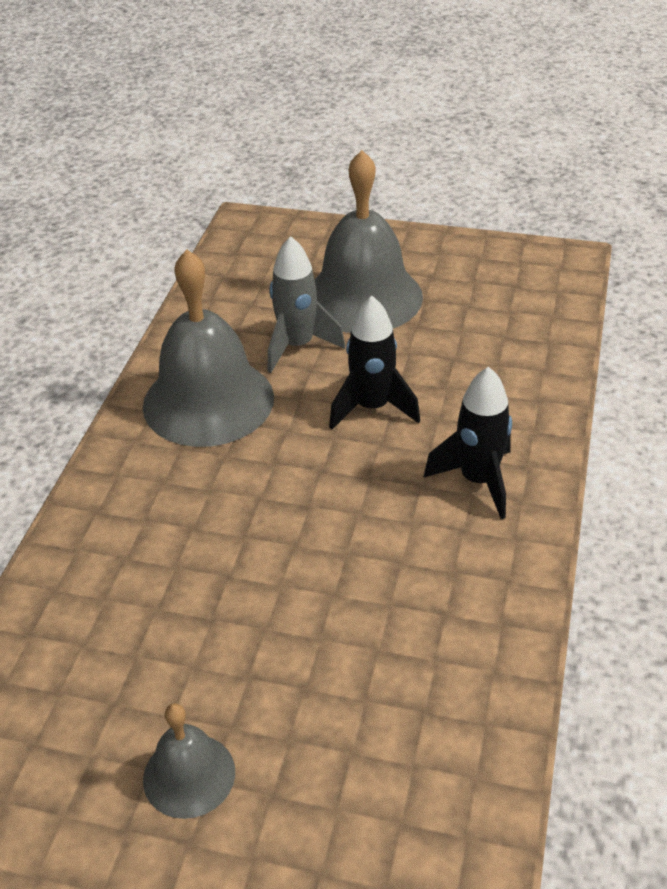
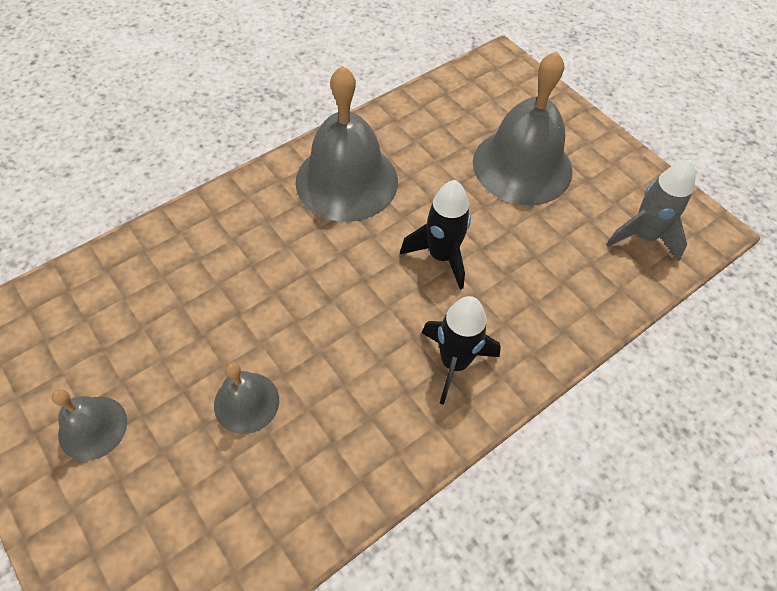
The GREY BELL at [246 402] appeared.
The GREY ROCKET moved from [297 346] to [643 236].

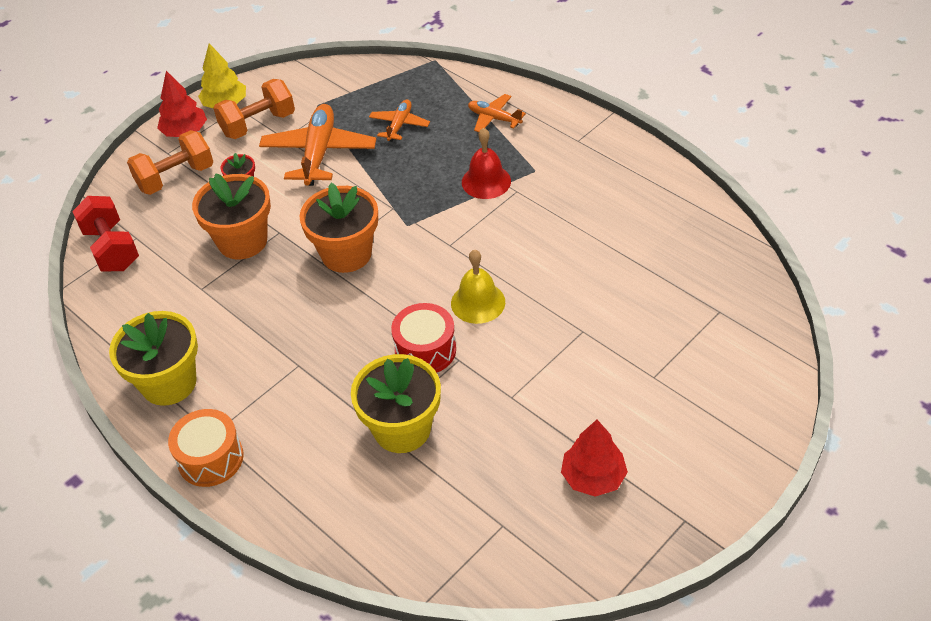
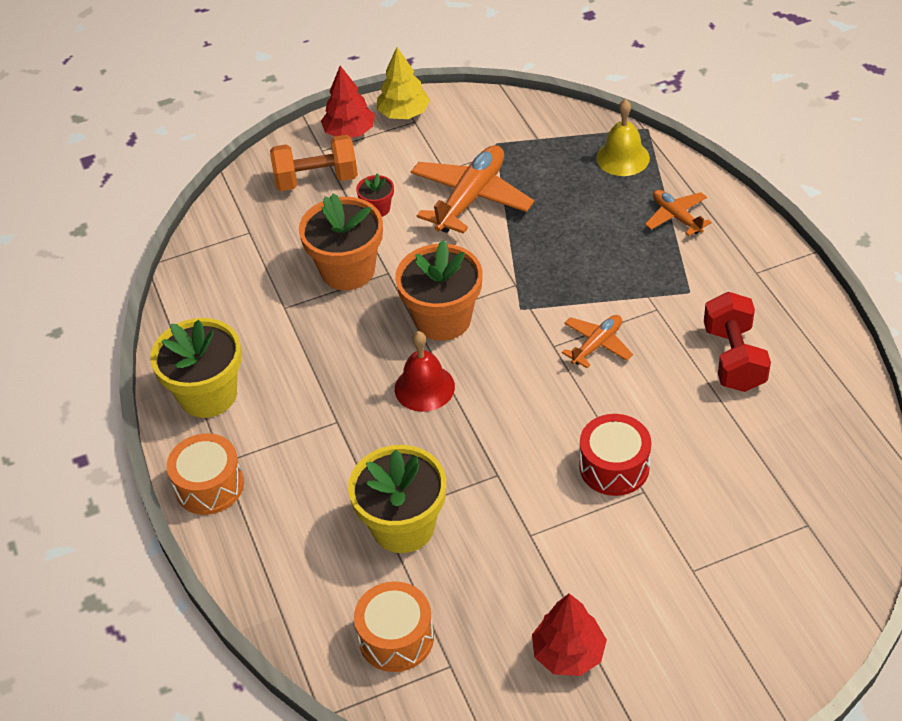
The ORANGE DRUM at [396 638] appeared.
The RED BELL moved from [486 181] to [424 387].
The ORANGE PLANE moved from [399 125] to [597 345].
The RED DRUM moved from [425 350] to [614 467].
The YELLOW BELL moved from [478 302] to [623 158].
The RED DUMBBELL moved from [112 249] to [733 358].
The ORANGE DUMBBELL at [258 124] disappeared.

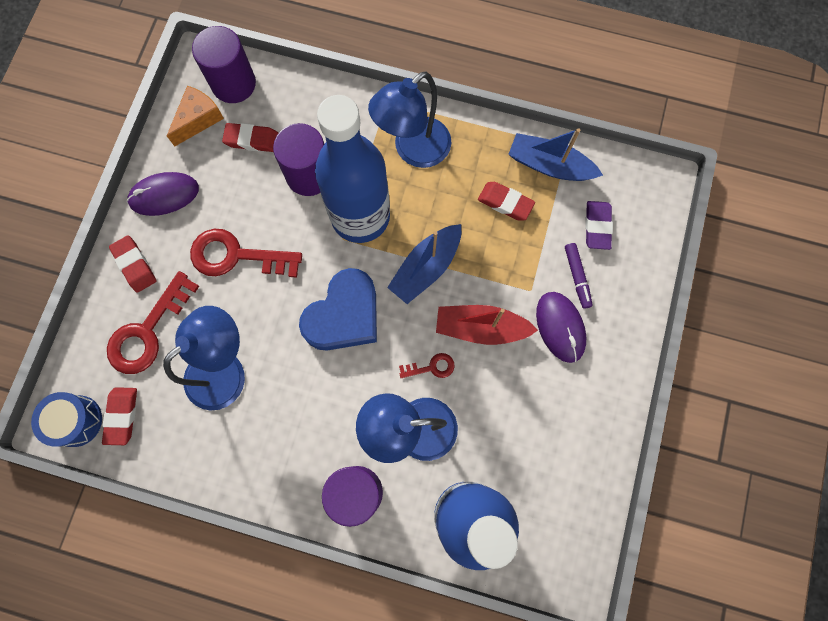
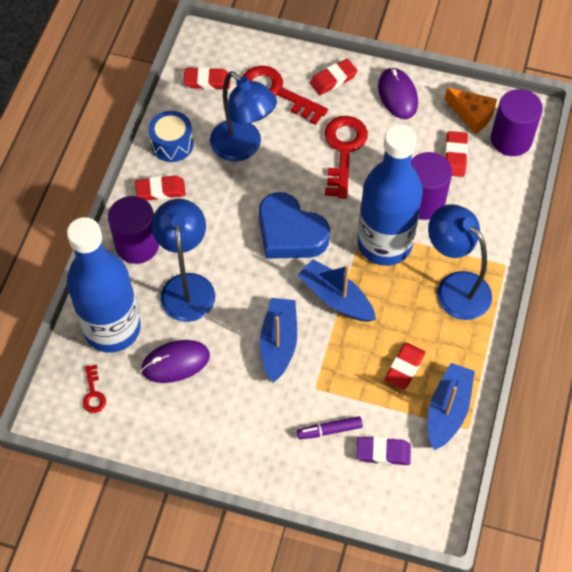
The RED KEY moved from [431 367] to [93 393].
The RED ERASER at [160 190] appeared.
The PURPLE MOUSE moved from [560 327] to [175 362].
The BLUE DRUM moved from [76 421] to [172 144].
The RED BOAT at [481 328] became the BLUE BOAT at [278 343].

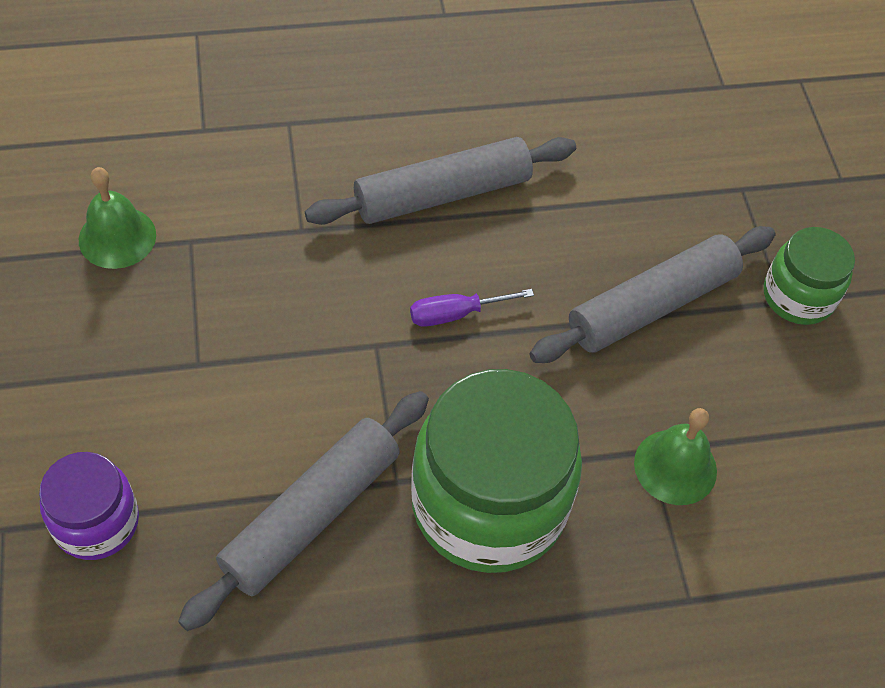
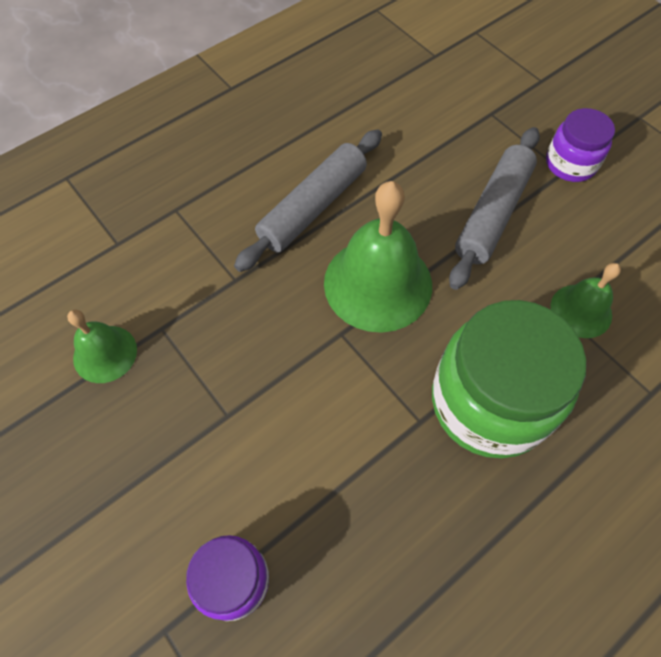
The PURPLE SCREWDRIVER at [456 314] was replaced by the GREEN BELL at [378 283].
The GREEN JAR at [798 296] became the PURPLE JAR at [570 164].
The GREY ROLLING PIN at [311 515] disappeared.

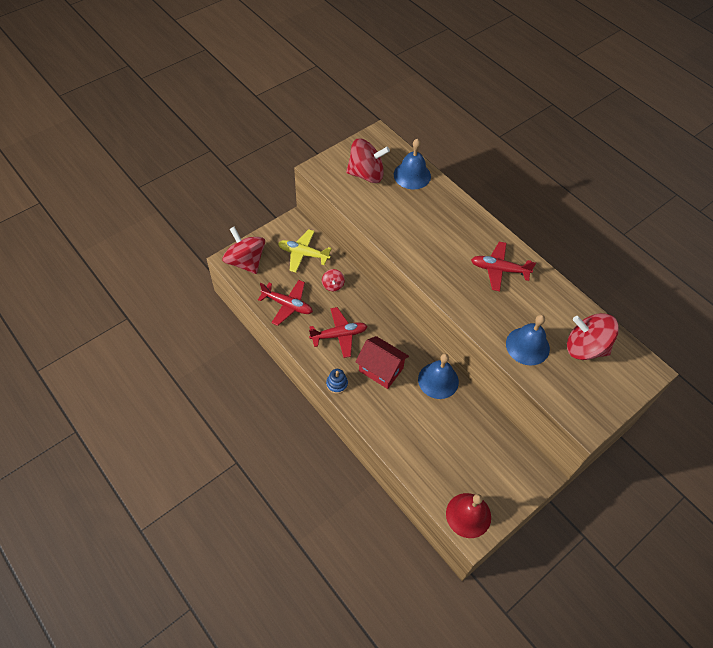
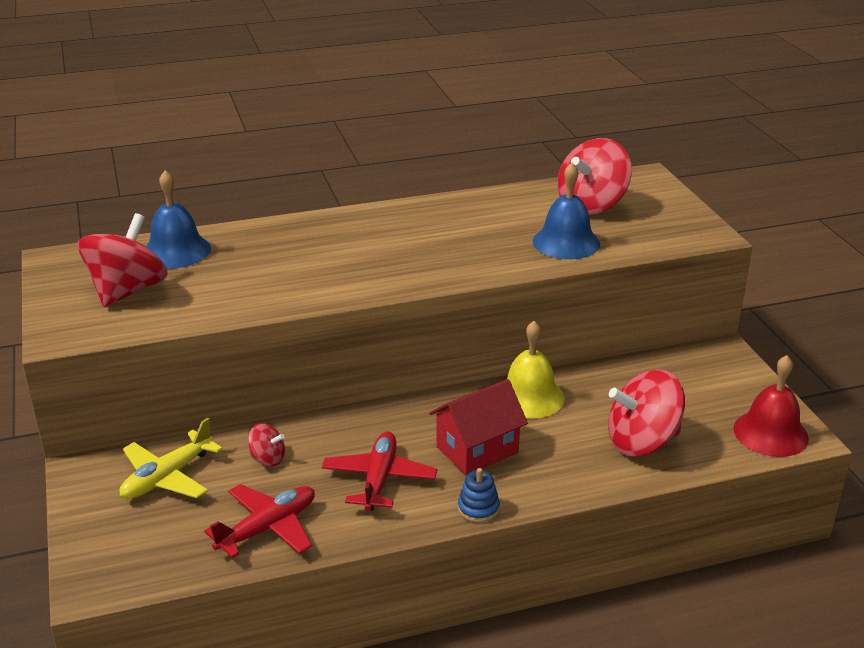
The BLUE BELL at [438 380] became the YELLOW BELL at [529 396].
The RED SPINNING TOP moved from [246 261] to [642 442].
The RED PLANE at [499 270] disappeared.

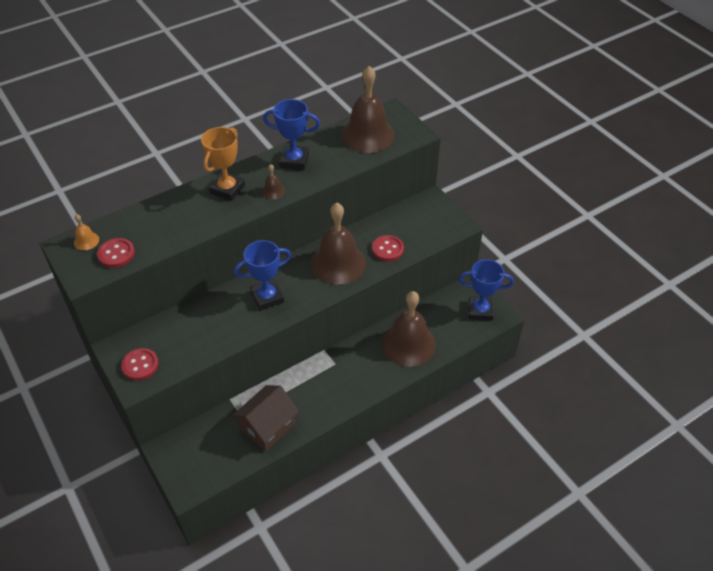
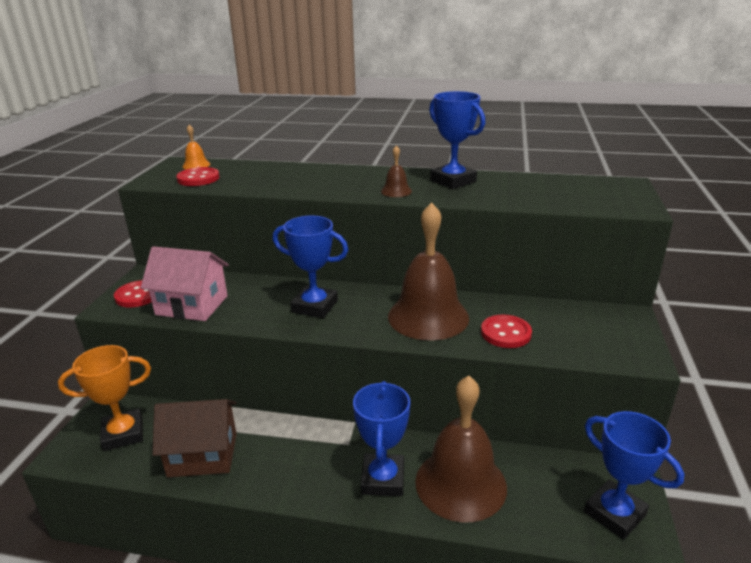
The ORANGE TROPHY moved from [227 189] to [123 434].
The PINK HOUSE at [192 305] appeared.
The BLUE TROPHY at [383 479] appeared.
The BROWN BELL at [368 135] disappeared.

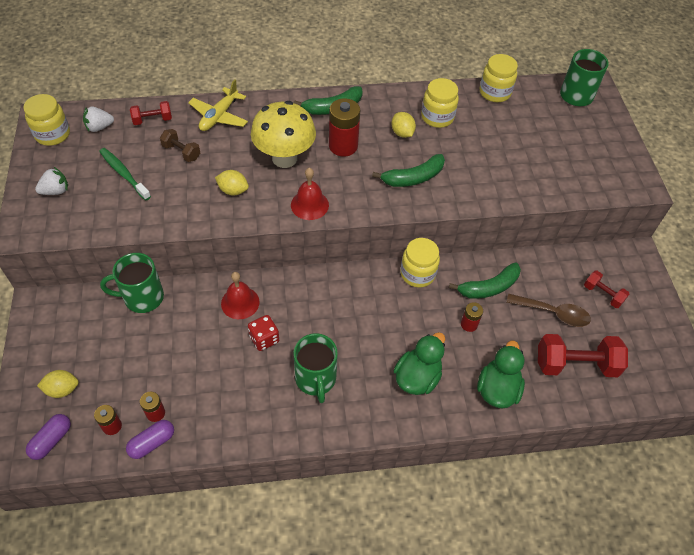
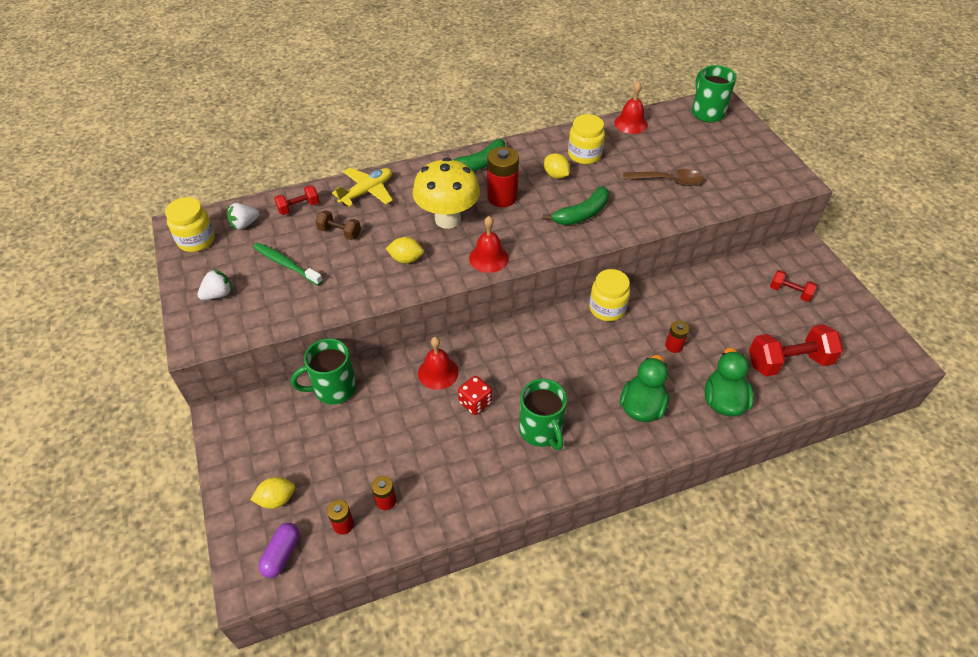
The YELLOW PLANE at [219 116] turned 150 degrees counterclockwise.
The YELLOW JAR at [494 92] was replaced by the RED BELL at [631 123].
The BROWN SPOON moved from [553 313] to [668 181].
The PURPLE CAPSULE at [152 442] disappeared.
The GREEN BANANA at [489 287] disappeared.

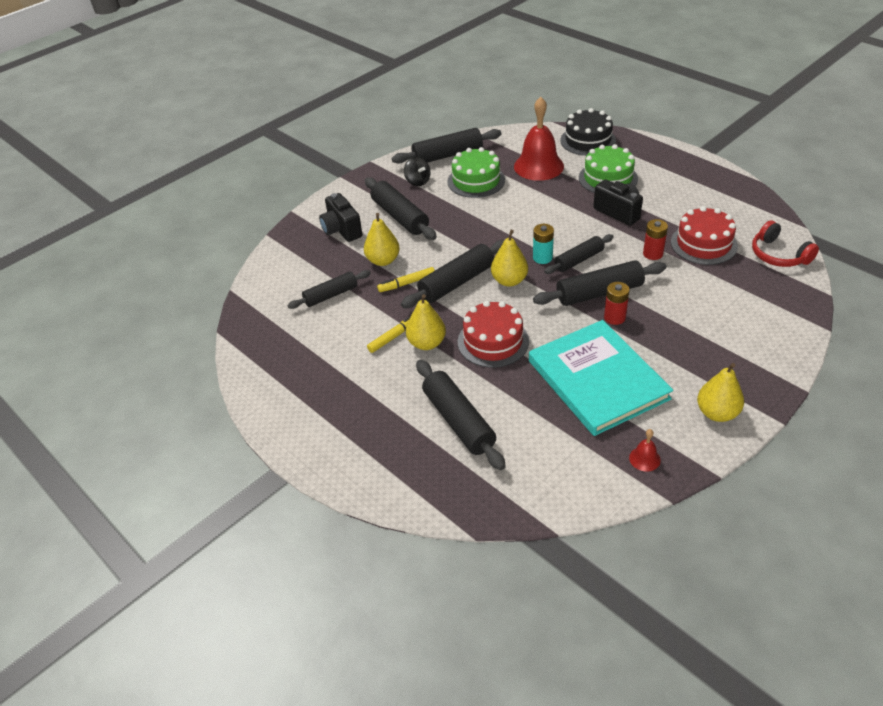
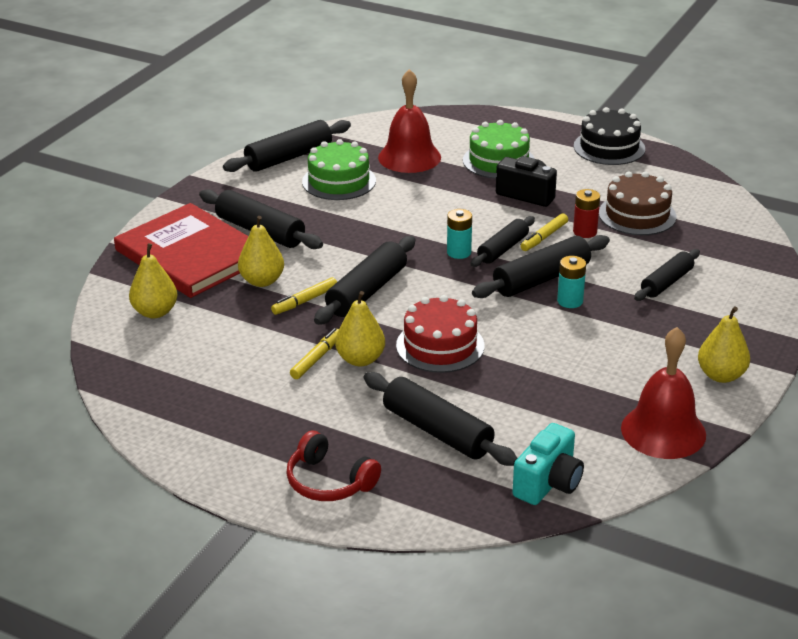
The BLACK CAMERA at [341 230] was replaced by the RED BOOK at [190 255].
The YELLOW PEAR moved from [509 281] to [155 312].
The RED HEADPHONES moved from [778 255] to [329 481].
The TURQUOISE CAMERA at [548 483] appeared.
The YELLOW MARKER at [544 237] appeared.
The RED BATTERY at [614 317] became the TURQUOISE BATTERY at [570 301].
The BLACK CAKE moved from [588 140] to [609 147].
The RED CAKE at [703 244] became the BROWN CAKE at [637 215].
The RED BELL at [644 459] changed to 2.35 times the size.
The BLACK ROLLING PIN moved from [331 295] to [666 283].
The BLACK SPINNING TOP at [417 181] disappeared.
The TURQUOISE BOOK at [597 380] disappeared.

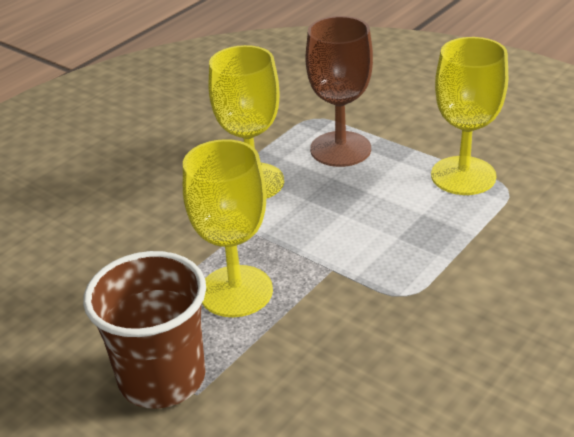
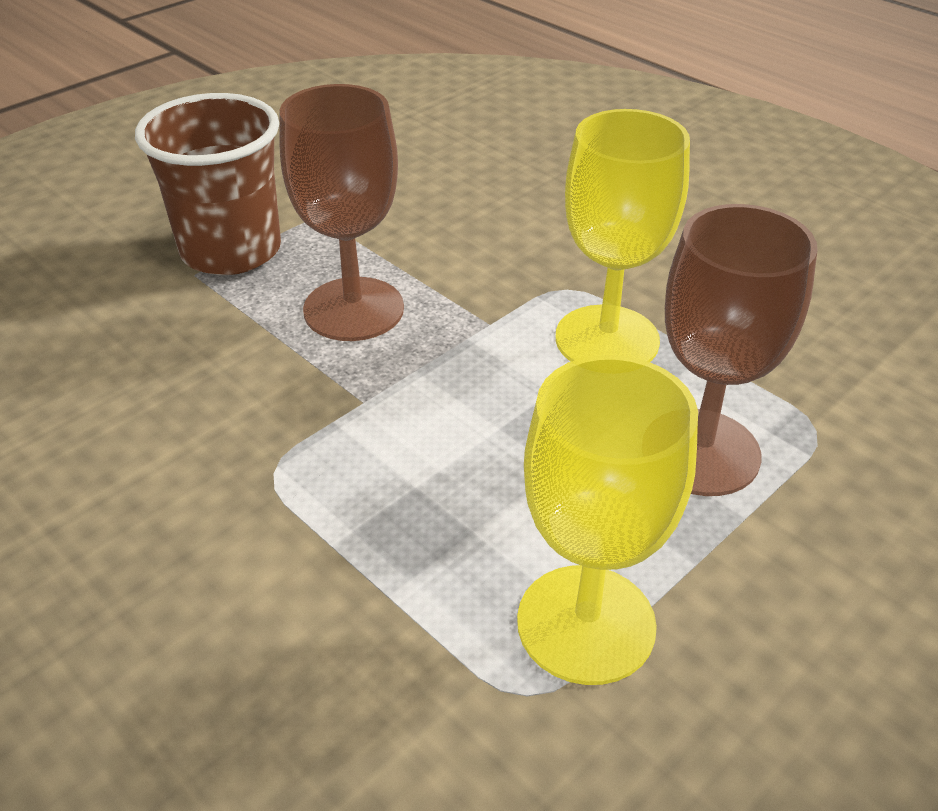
The YELLOW GOBLET at [236 291] became the BROWN GOBLET at [353 309].

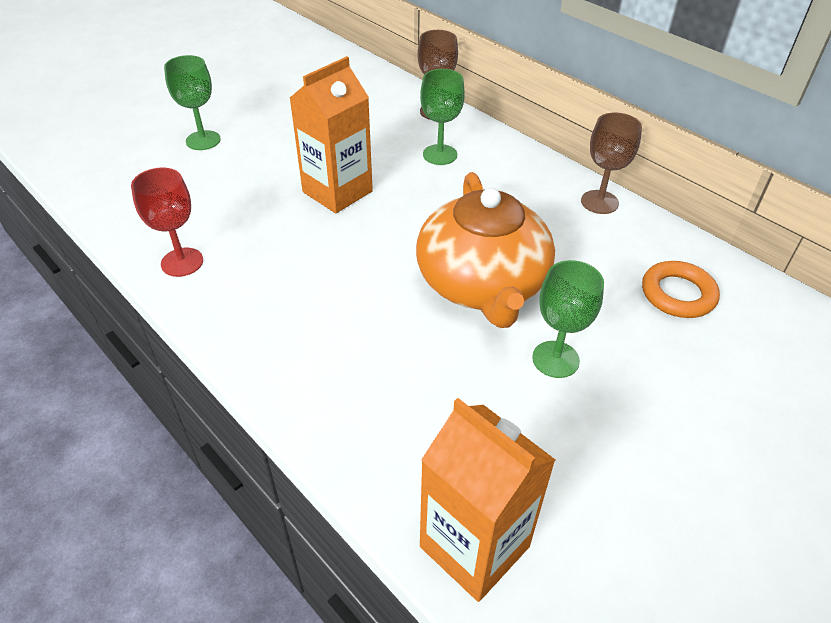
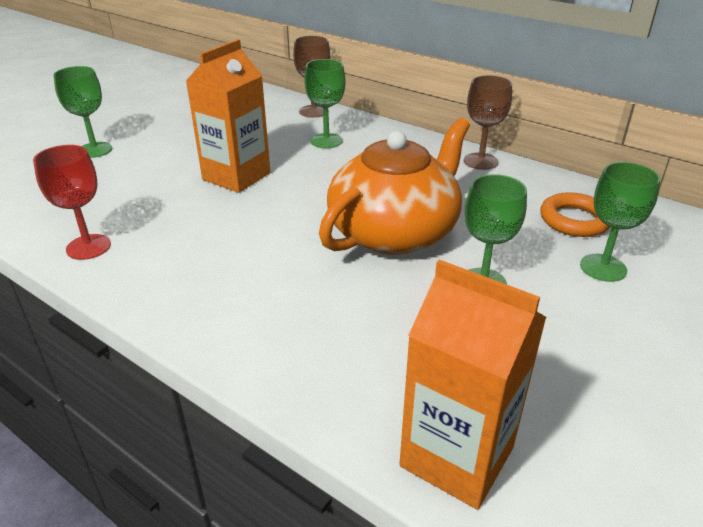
The ORANGE TEAPOT at [482 284] turned 120 degrees counterclockwise.
The GREEN GOBLET at [603 268] appeared.

